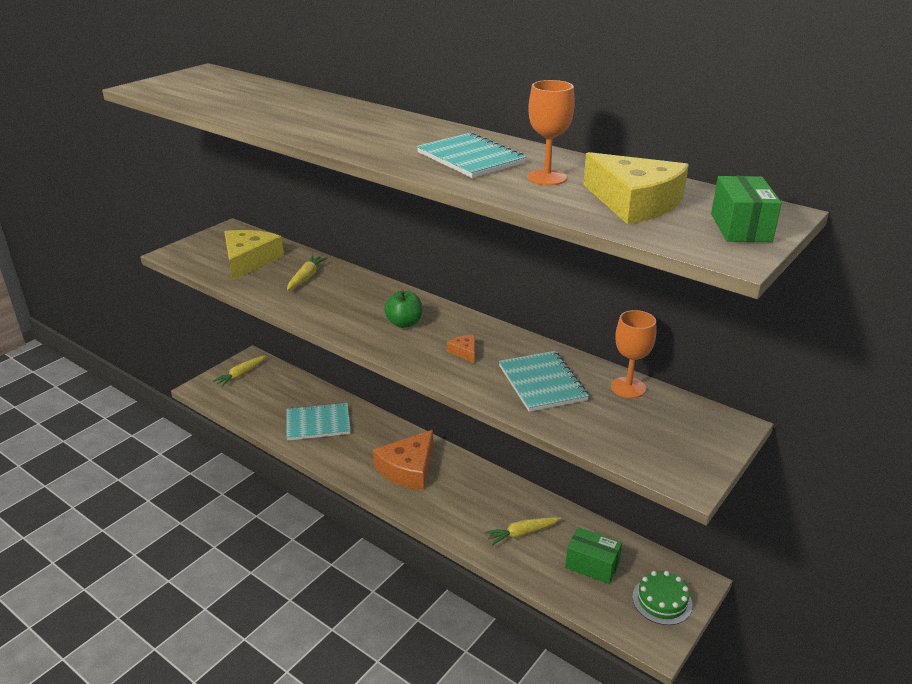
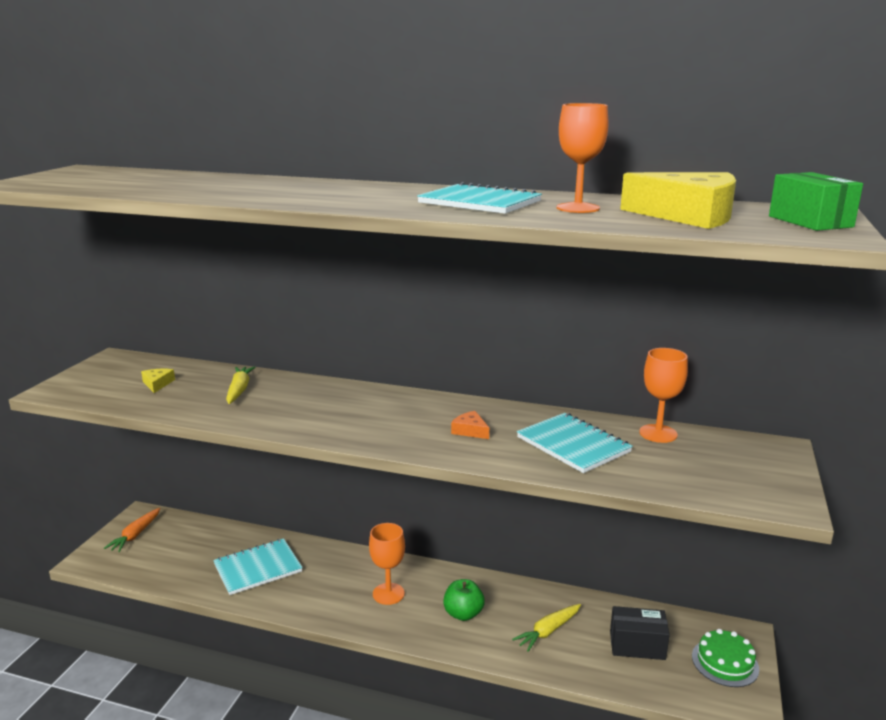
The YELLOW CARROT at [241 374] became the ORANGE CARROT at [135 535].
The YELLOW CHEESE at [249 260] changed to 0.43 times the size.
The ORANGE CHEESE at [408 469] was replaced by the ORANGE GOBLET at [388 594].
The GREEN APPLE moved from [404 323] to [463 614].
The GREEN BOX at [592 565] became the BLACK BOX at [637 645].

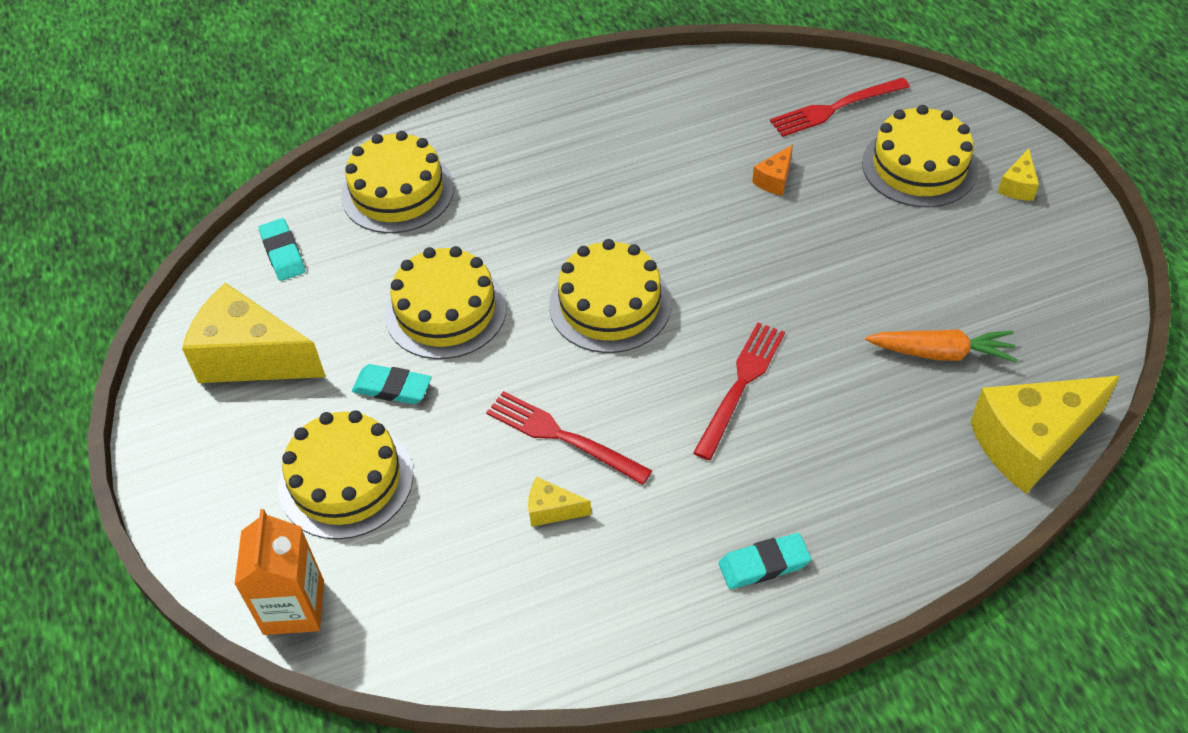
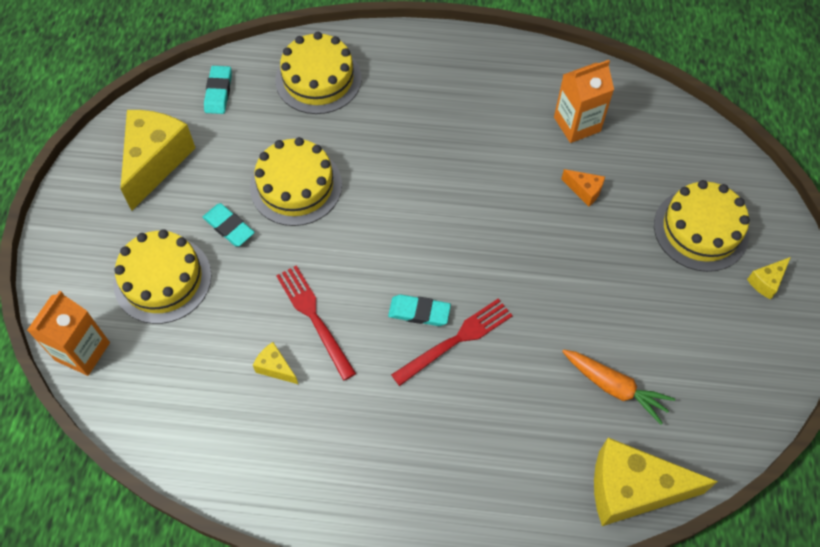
The YELLOW CHEESE at [251 358] turned 60 degrees clockwise.
The TURQUOISE ERASER moved from [764 564] to [419 312].
The ORANGE CARTON at [577 124] appeared.
The ORANGE CHEESE at [775 180] turned 120 degrees counterclockwise.
The YELLOW CAKE at [610 304] disappeared.
The RED FORK at [835 108] disappeared.

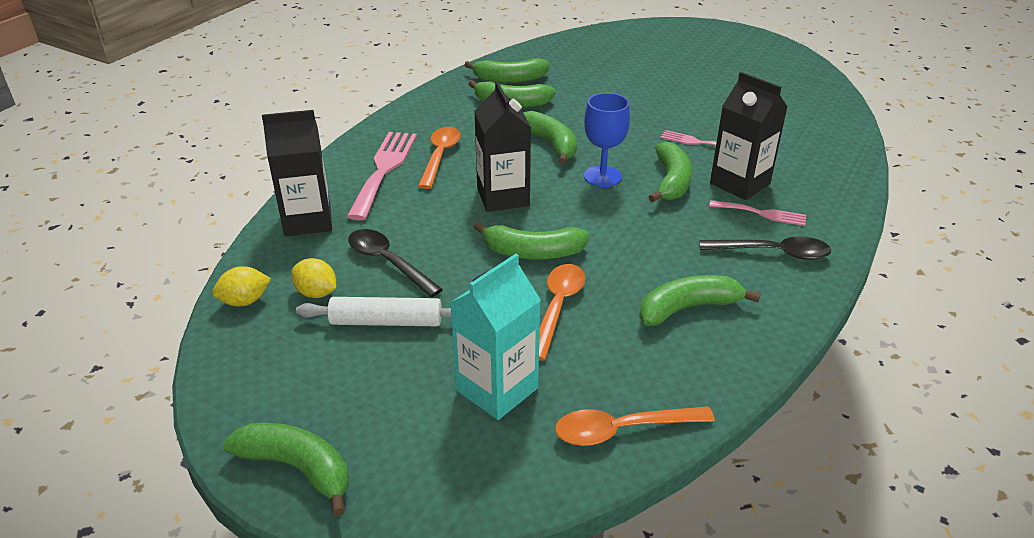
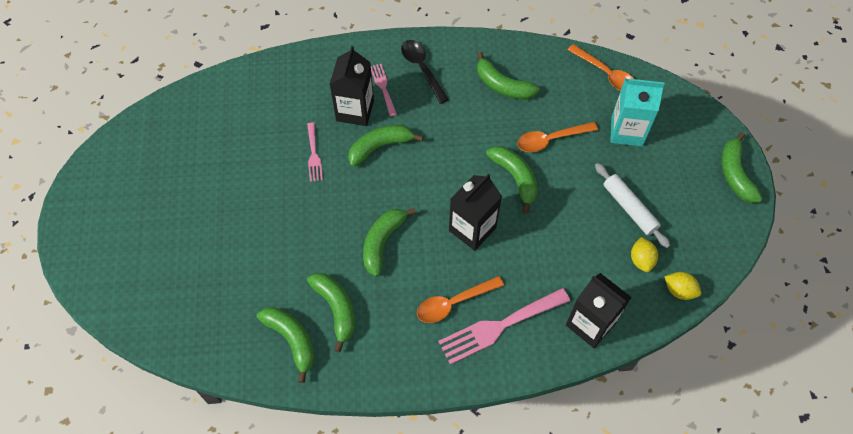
The BLACK SPOON at [388 262] disappeared.
The BLUE GOBLET at [602 176] disappeared.

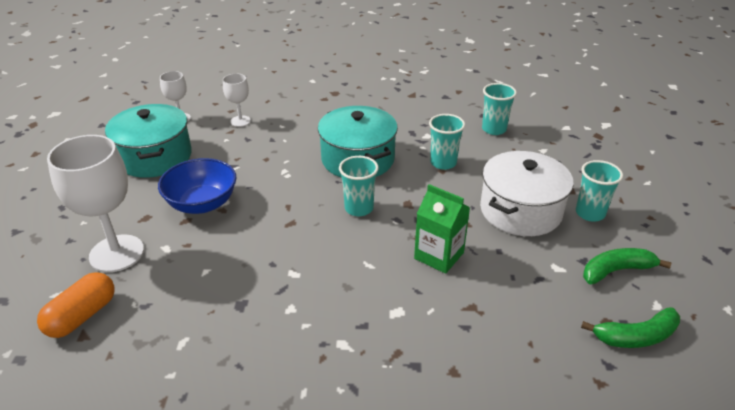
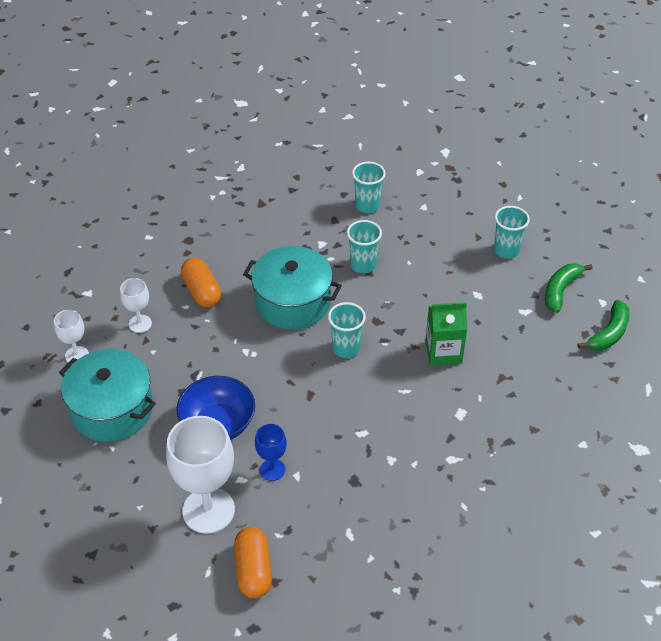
The ORANGE CAPSULE at [202 291] appeared.
The BLUE GOBLET at [272 470] appeared.
The WHITE POT at [520 211] disappeared.

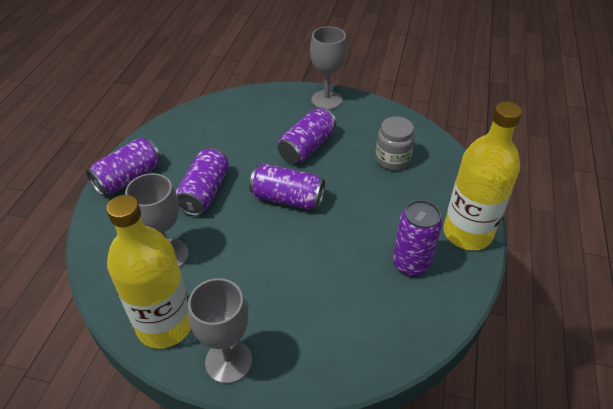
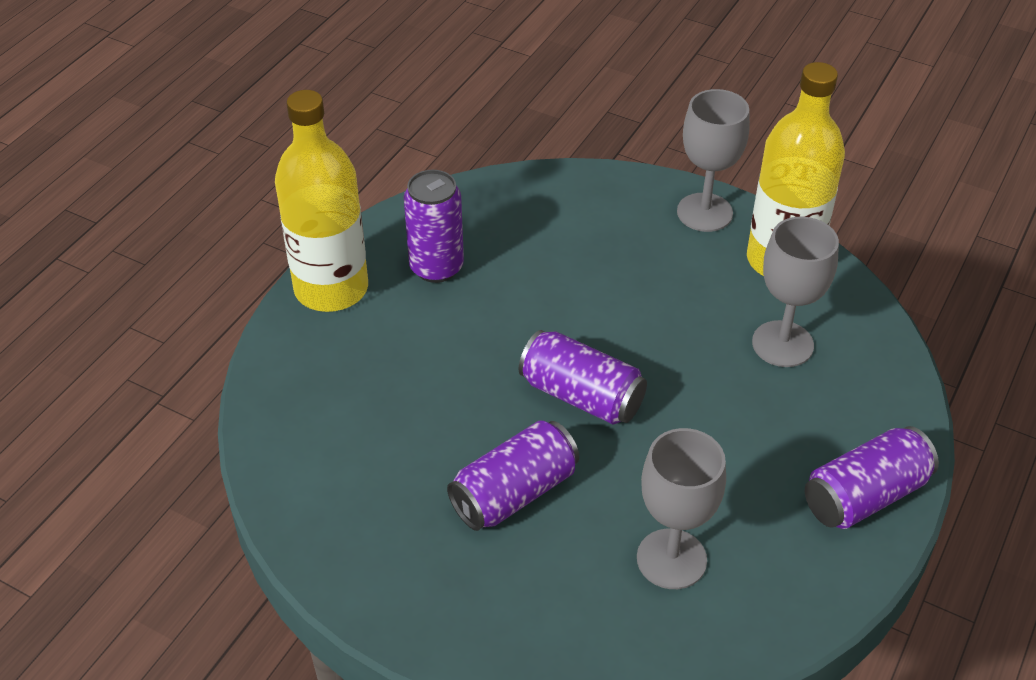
The GREY GOBLET moved from [326 100] to [671 559].
The PURPLE CAN at [205 192] disappeared.
The GREY JAR at [392 159] disappeared.

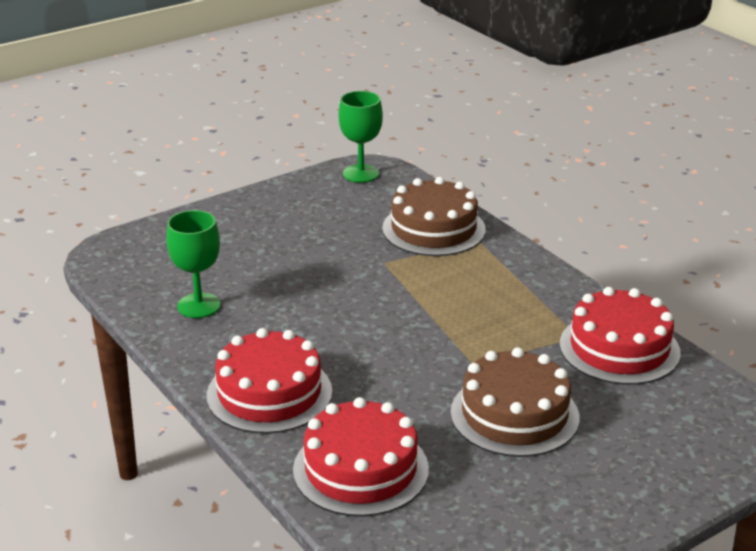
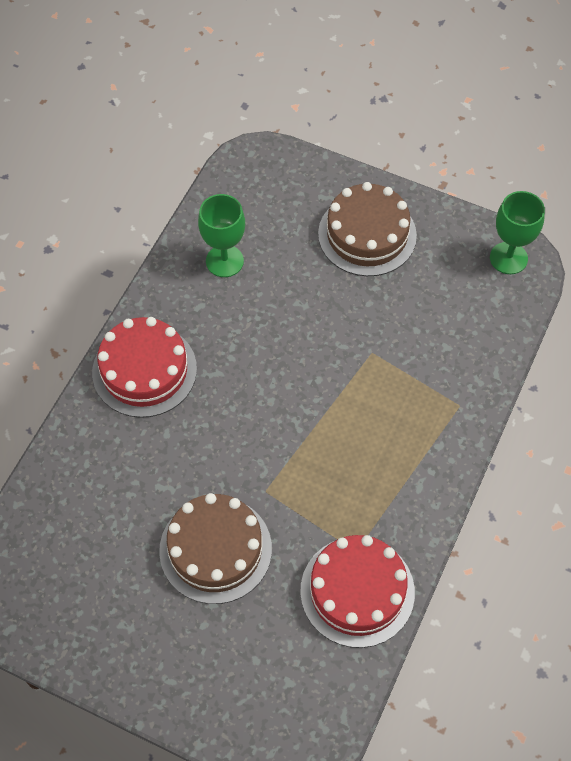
The BROWN CAKE moved from [433 229] to [367 234].
The RED CAKE at [360 469] disappeared.

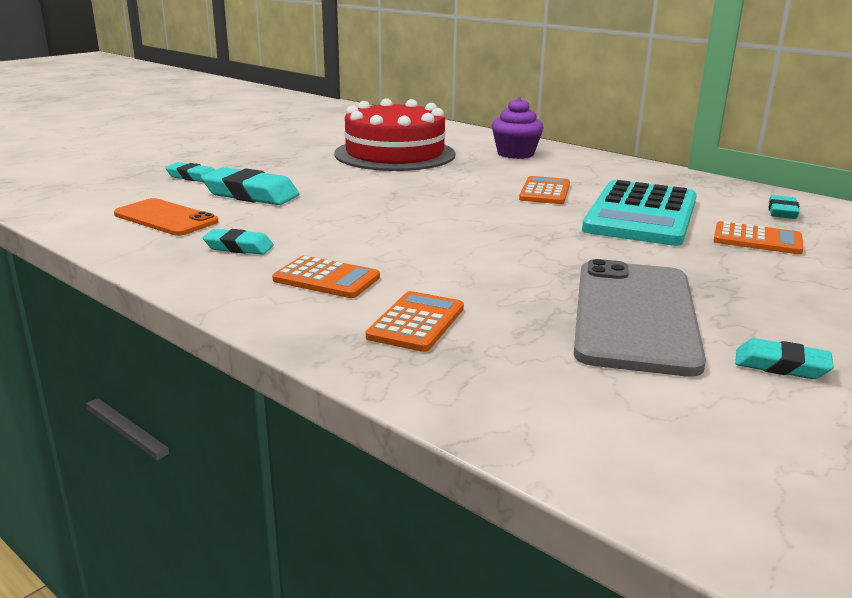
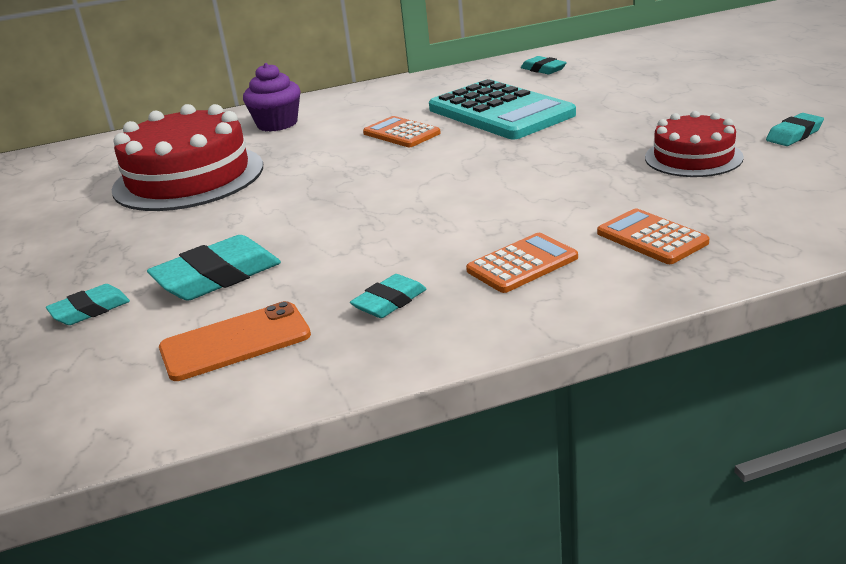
The GREY PHONE at [635 316] was replaced by the RED CAKE at [693 157].
The ORANGE CALCULATOR at [757 240] disappeared.

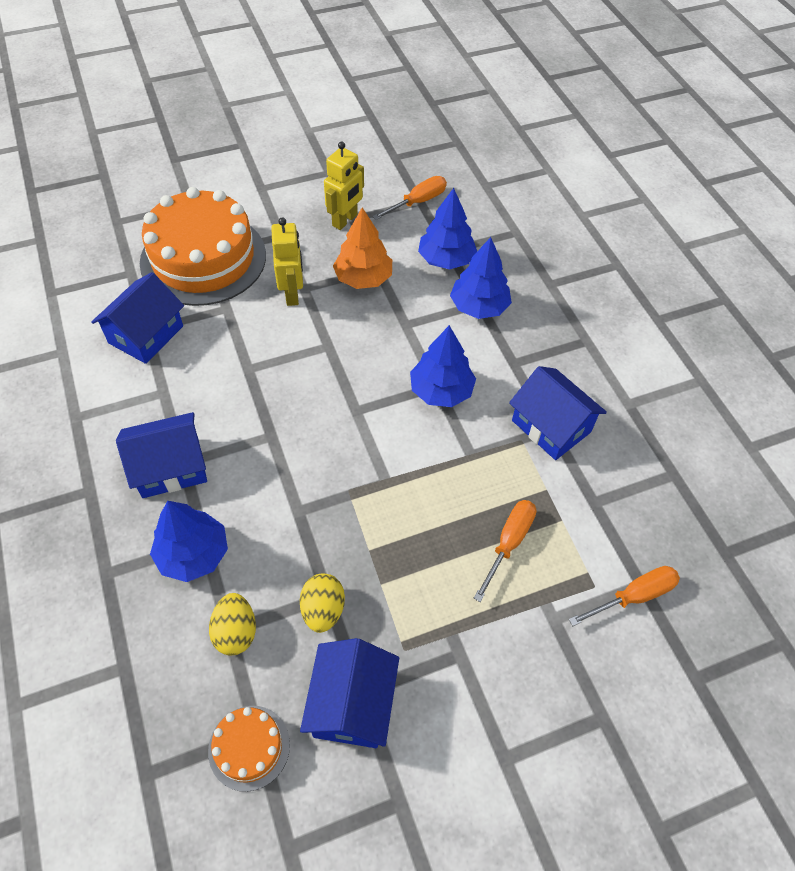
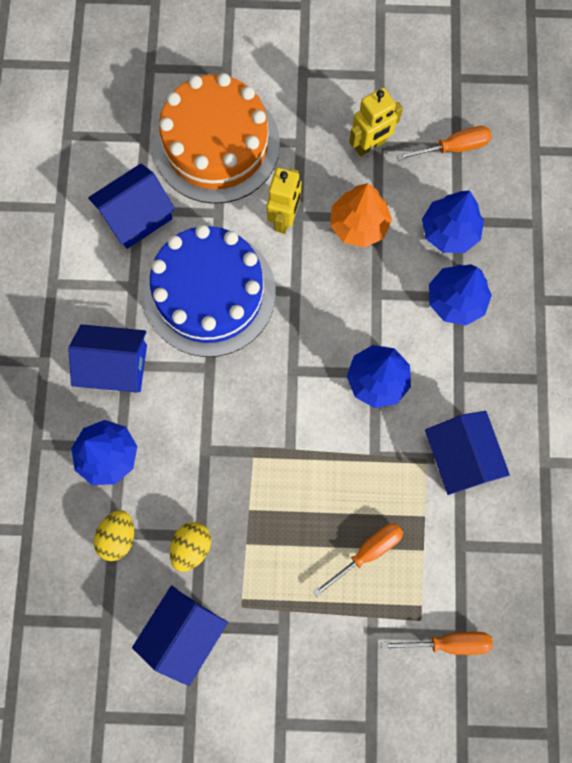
The BLUE CAKE at [210 293] appeared.
The ORANGE CAKE at [249 747] disappeared.

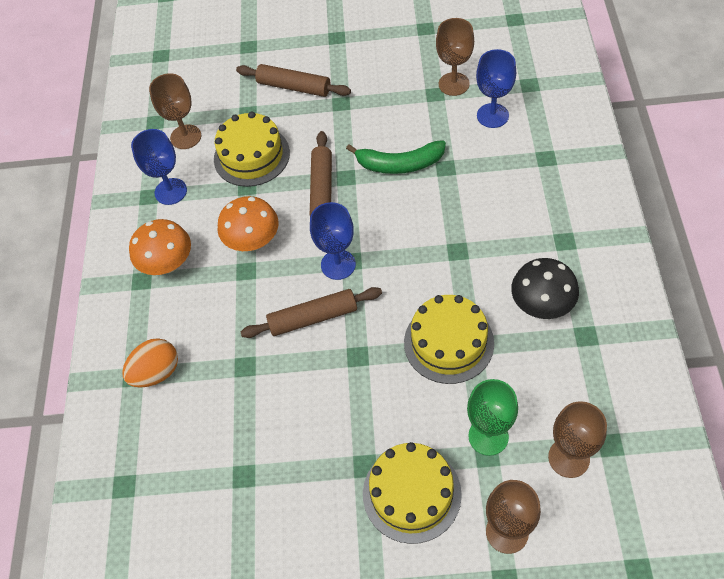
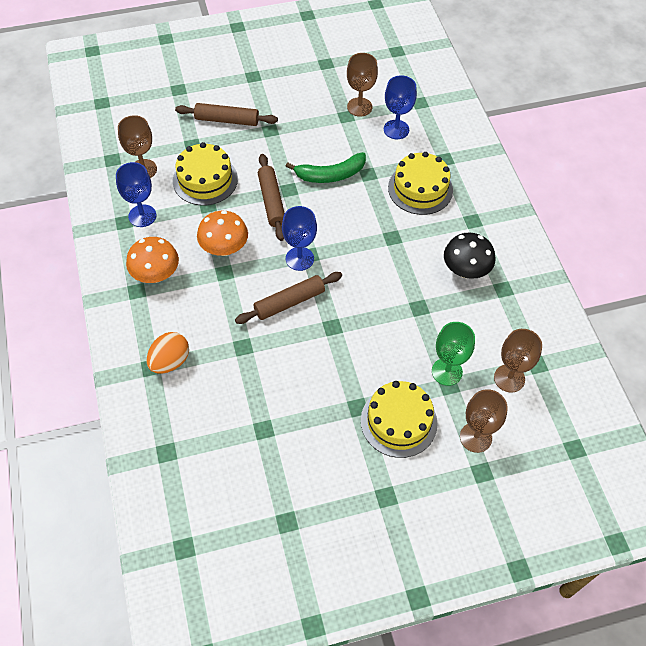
The YELLOW CAKE moved from [448 342] to [420 189].

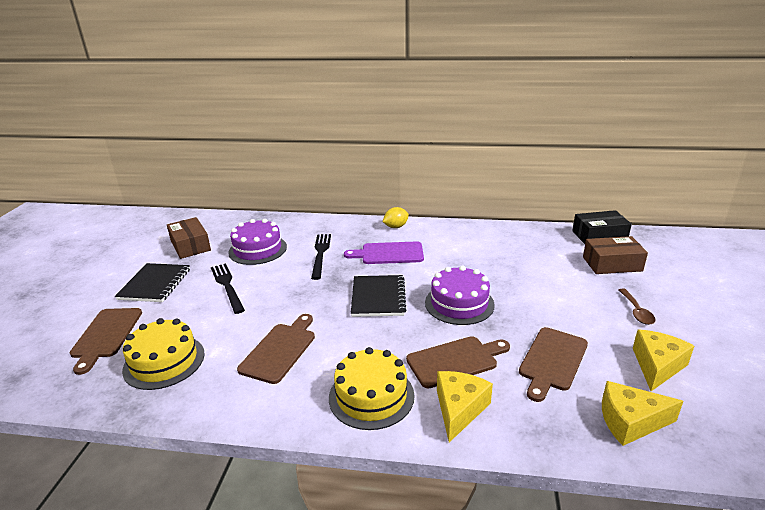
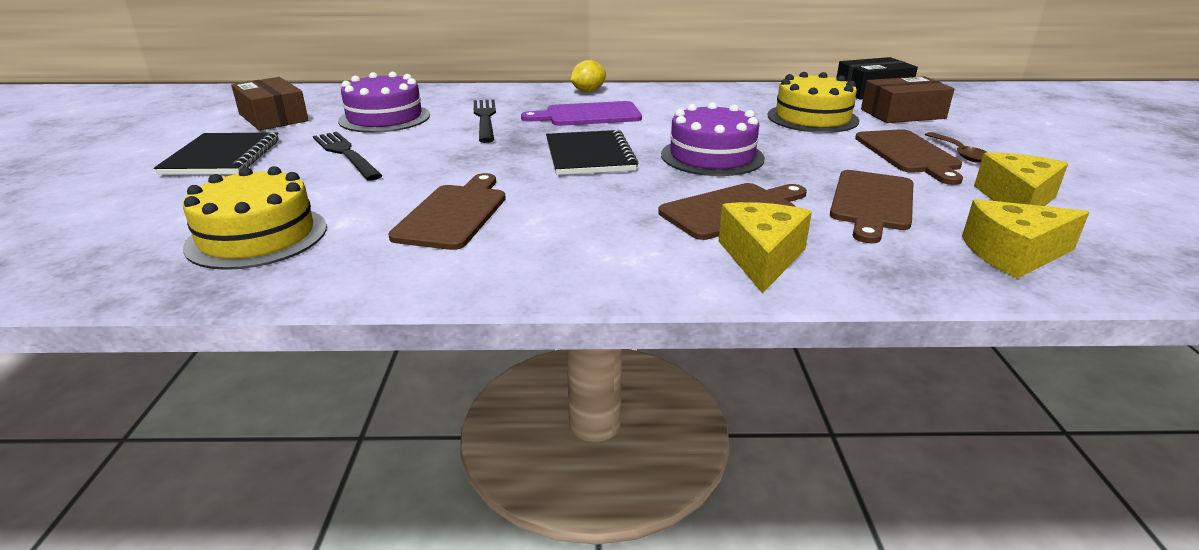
The YELLOW CAKE moved from [371 396] to [812 118].
The BROWN CUTTING BOARD moved from [106 335] to [909 154].

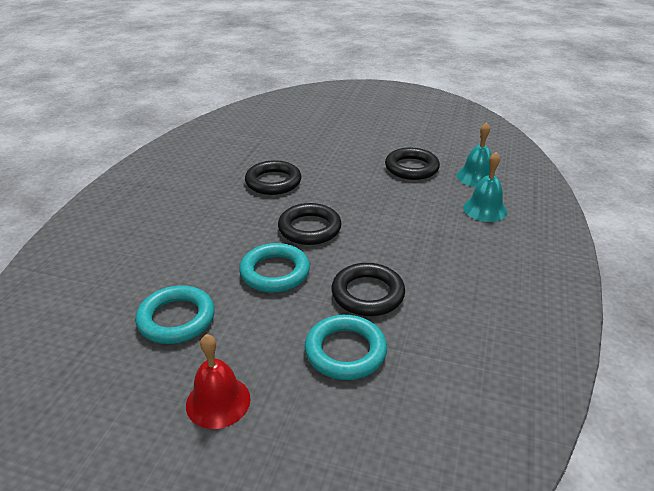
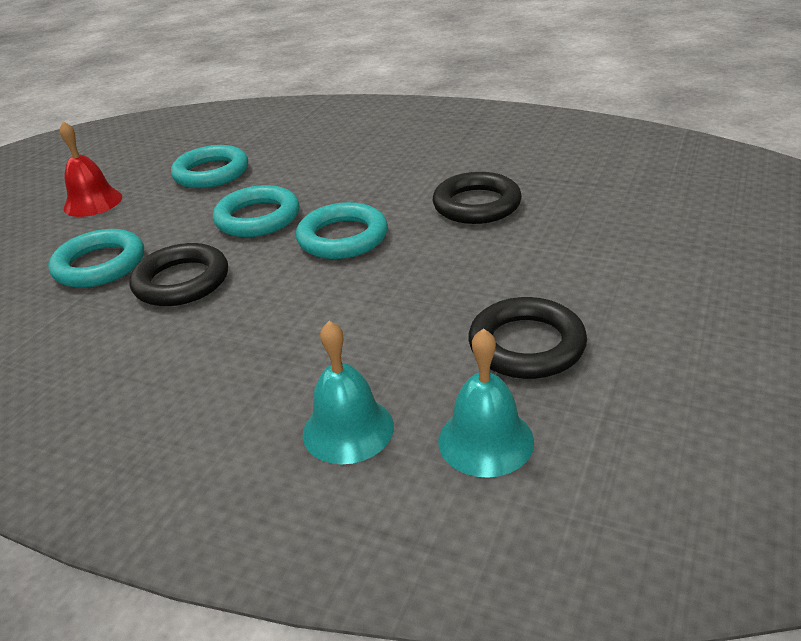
The BLACK RING at [309 228] became the TURQUOISE RING at [342 237].

